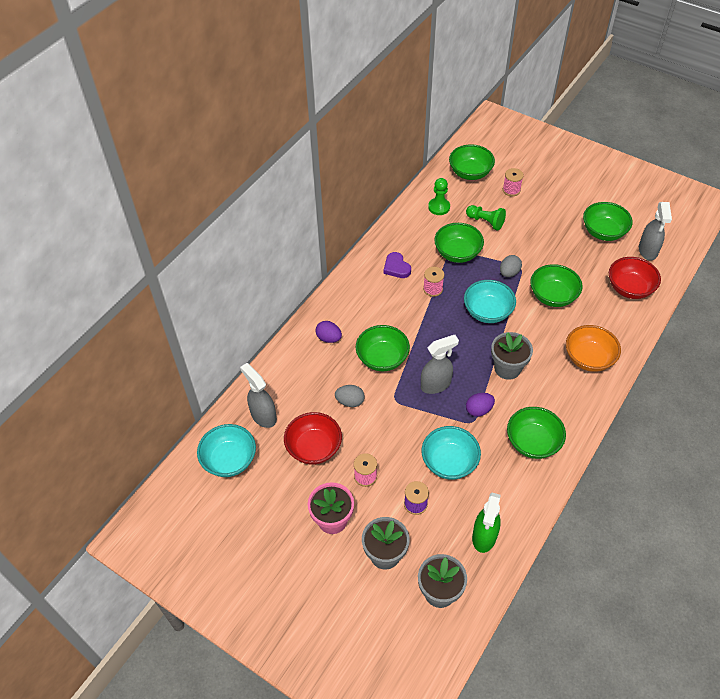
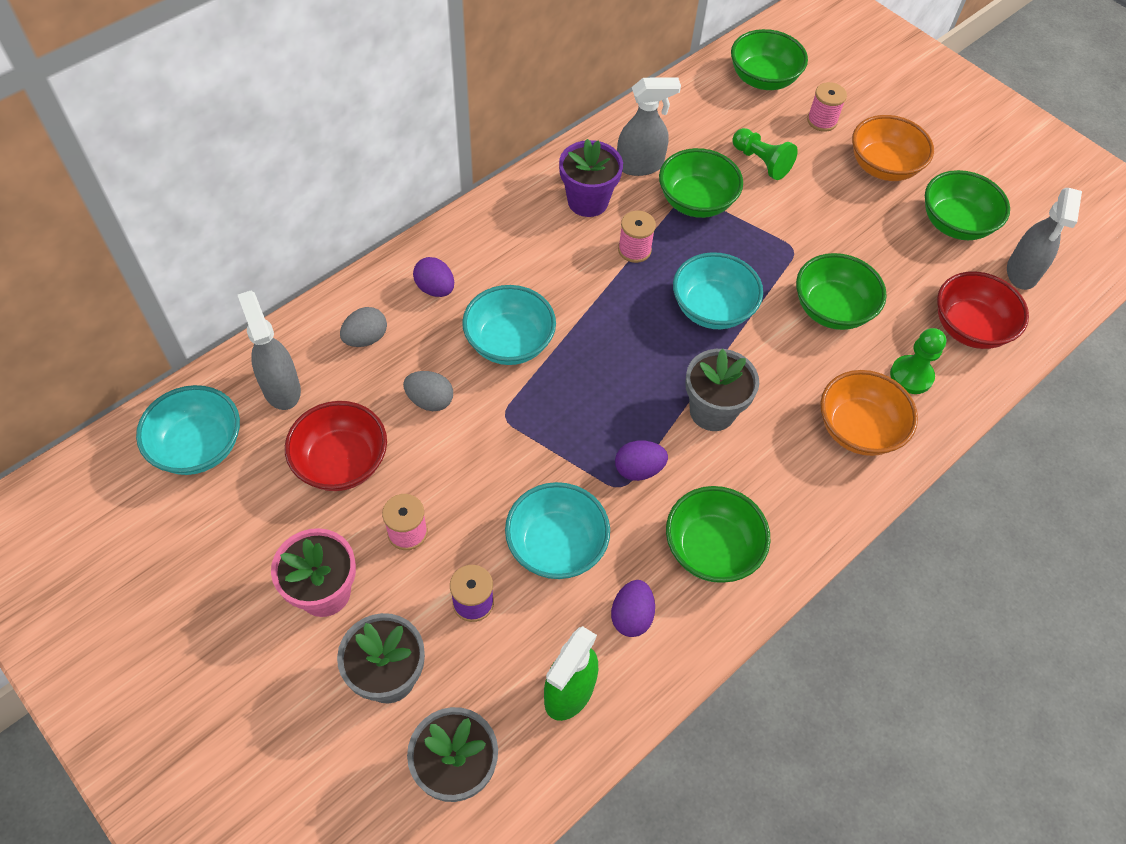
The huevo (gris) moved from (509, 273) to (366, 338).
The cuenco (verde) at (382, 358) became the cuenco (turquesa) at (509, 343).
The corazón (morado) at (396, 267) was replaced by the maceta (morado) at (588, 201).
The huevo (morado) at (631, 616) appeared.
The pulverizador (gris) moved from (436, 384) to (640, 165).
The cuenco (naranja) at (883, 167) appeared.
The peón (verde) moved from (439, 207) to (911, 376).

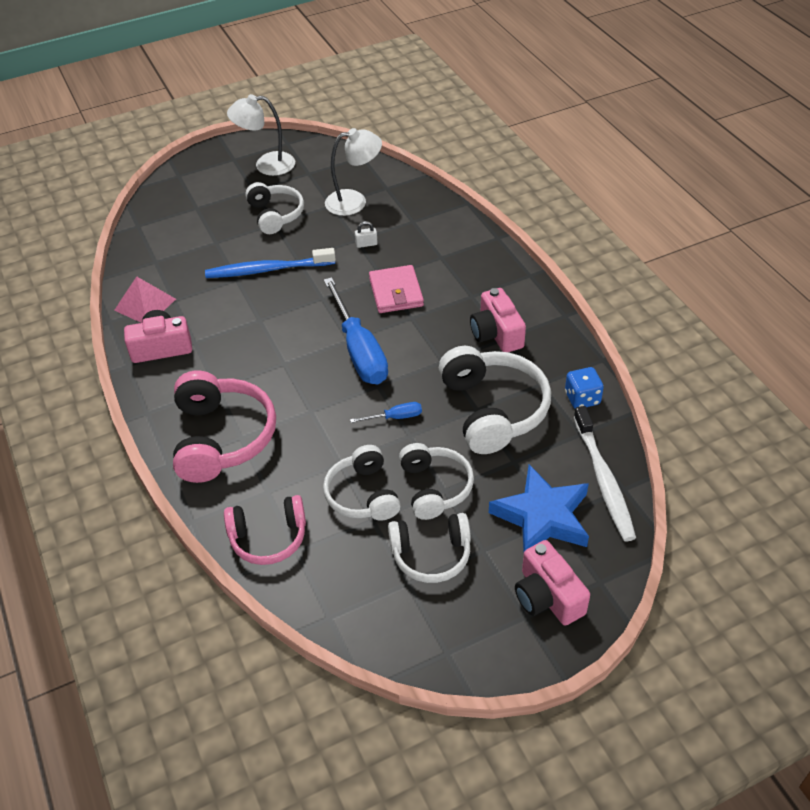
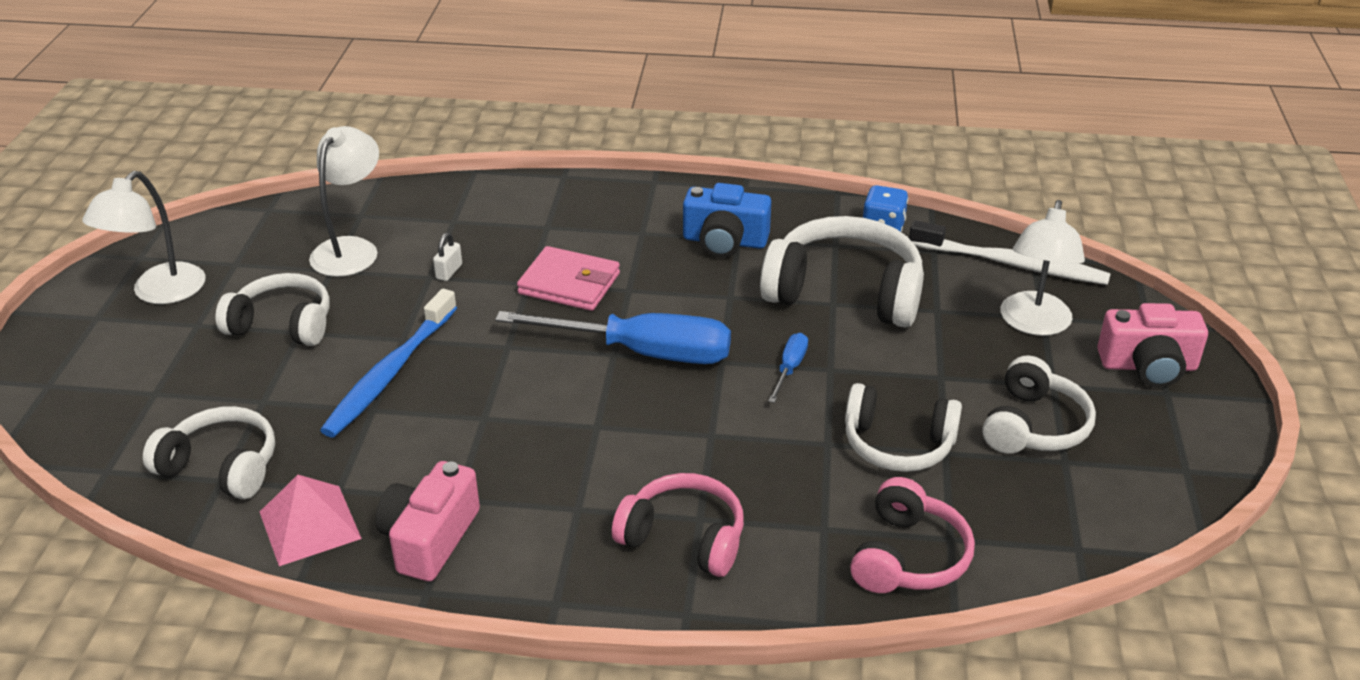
The auriculares (blanco) moved from (435, 487) to (221, 466).
The auriculares (rosa) at (222, 437) changed to 0.64 times the size.
The cámara (rosa) at (496, 333) became the cámara (azul) at (724, 241).
The estrella (azul) at (542, 516) was replaced by the lámpara (blanco) at (1034, 324).

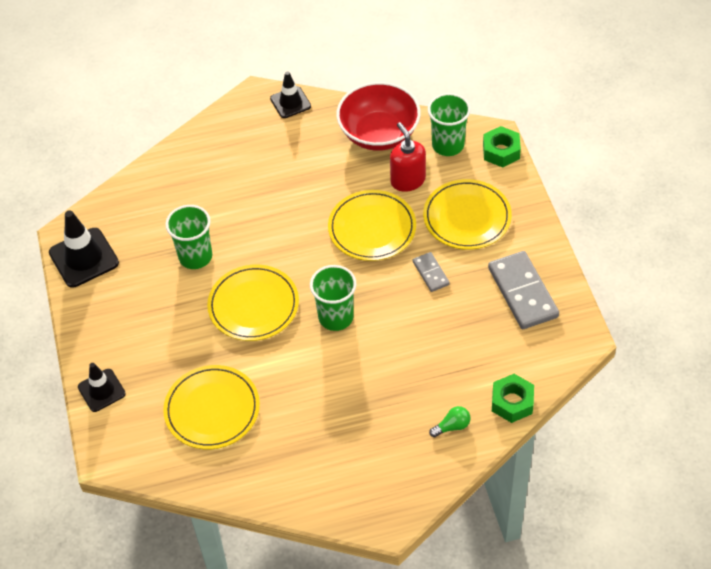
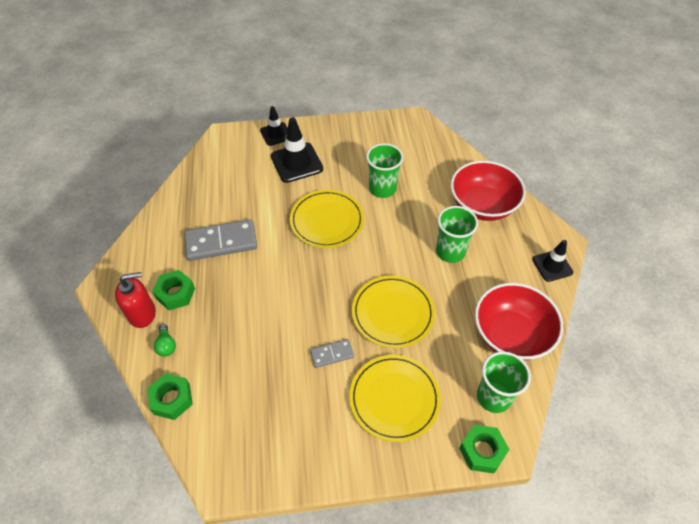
The dispensador de jabón (rojo) moved from (407, 180) to (142, 314).
The tuerca (verde) at (175, 293) appeared.
The ficha de dominó (gris) moved from (523, 292) to (221, 242).
The cono de tráfico (negro) moved from (84, 258) to (296, 163).
The vaso (verde) moved from (336, 317) to (450, 252).
The cuenco (rojo) at (482, 205) appeared.
The plato (amarillo) at (212, 409) disappeared.

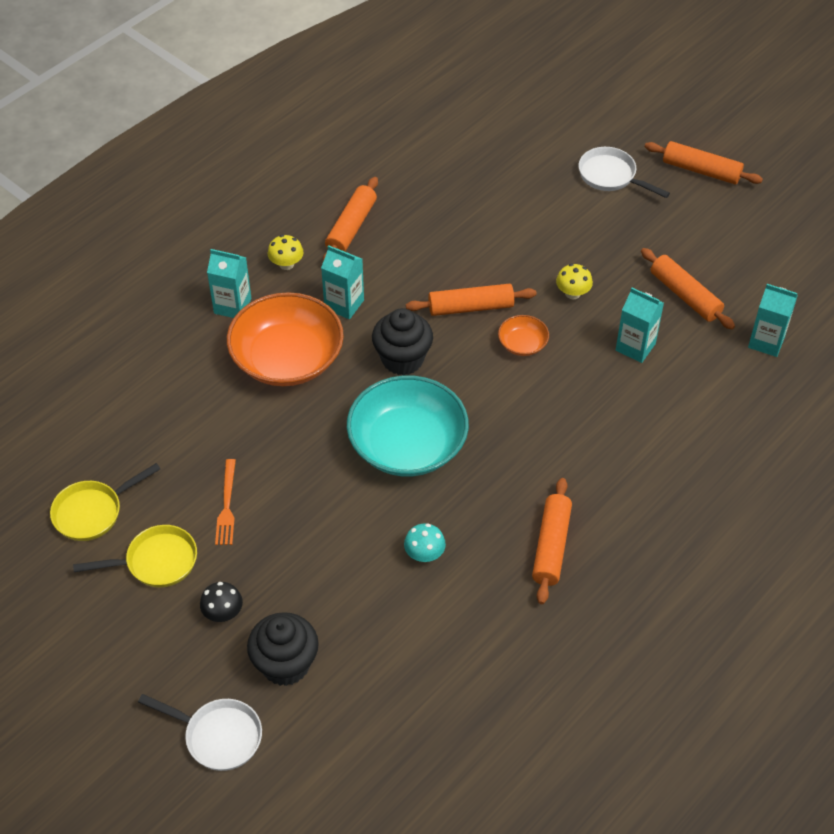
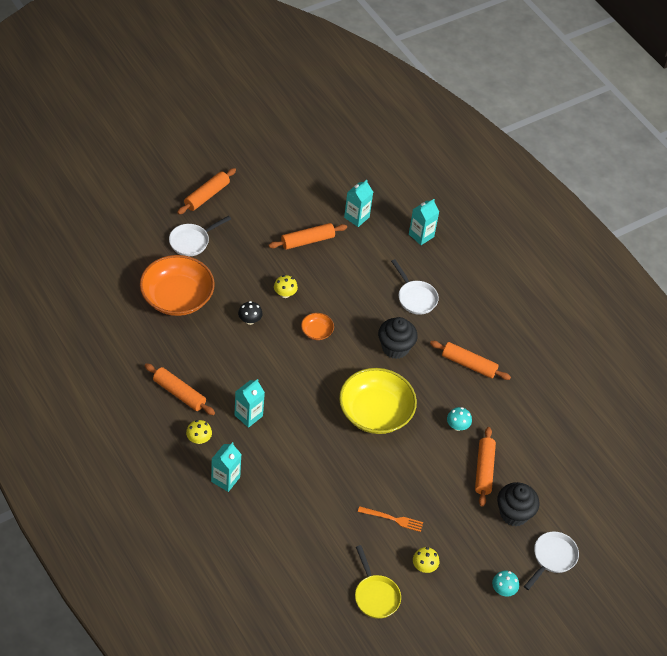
The cuenco (naranja) moved from (287, 358) to (177, 297).
The seta (negro) moved from (223, 613) to (250, 320).
The cuenco (turquesa) at (407, 445) became the cuenco (amarillo) at (375, 412).
The magdalena (negro) moved from (402, 359) to (395, 348).
The sartén (blanco) at (415, 297) appeared.
The cartón de leche (turquesa) moved from (635, 347) to (421, 235).
The sartén (amarillo) at (156, 562) was replaced by the seta (amarillo) at (424, 566).
The rodillo (naranja) moved from (471, 307) to (484, 470).
The seta (turquesa) at (503, 590) appeared.

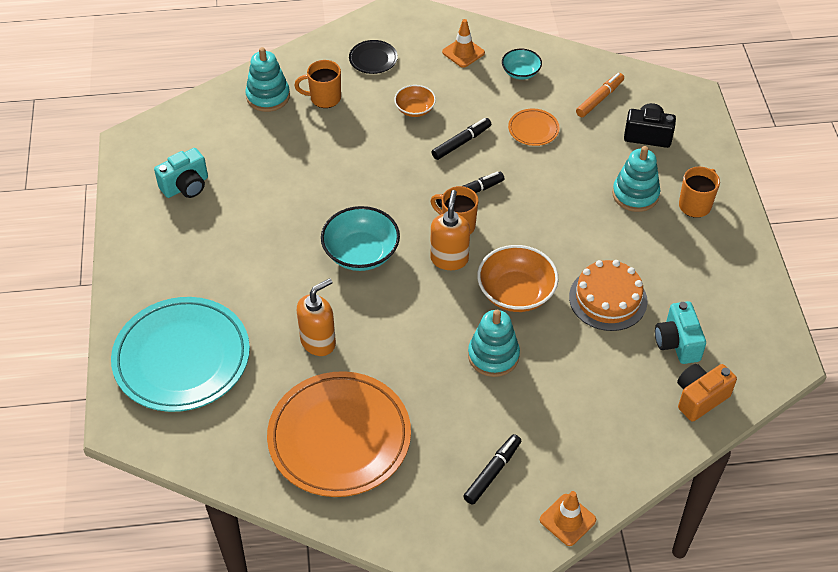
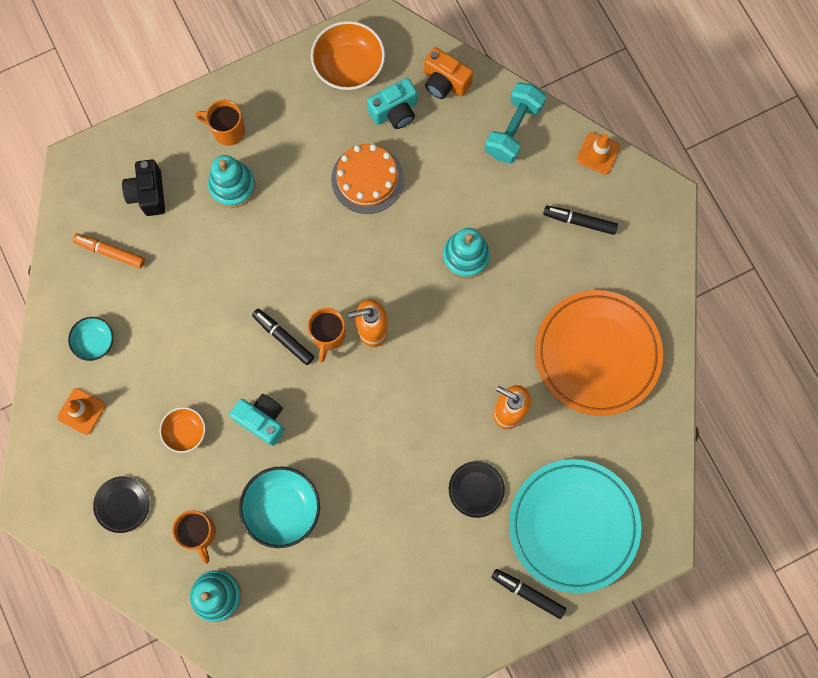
The cámara (turquesa) moved from (186, 186) to (262, 420).
The cuenco (turquesa) moved from (361, 253) to (282, 508).
The cuenco (naranja) moved from (516, 293) to (349, 66).
The plato (negro) at (476, 489) appeared.
The mancuerna (turquesa) at (513, 130) appeared.
The rotulador (negro) moved from (461, 142) to (527, 593).
The plato (naranja) at (533, 129) disappeared.

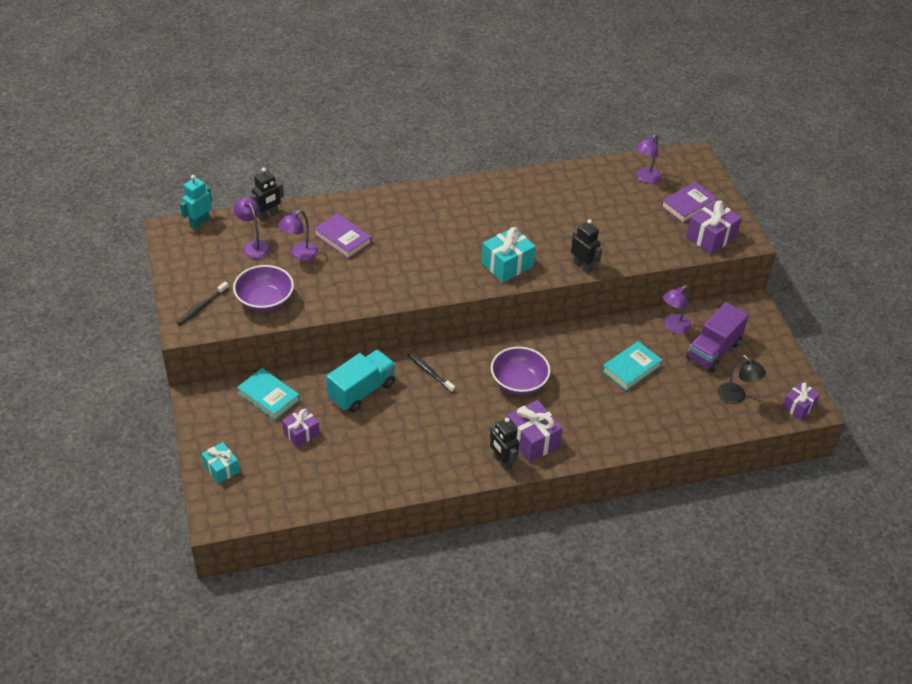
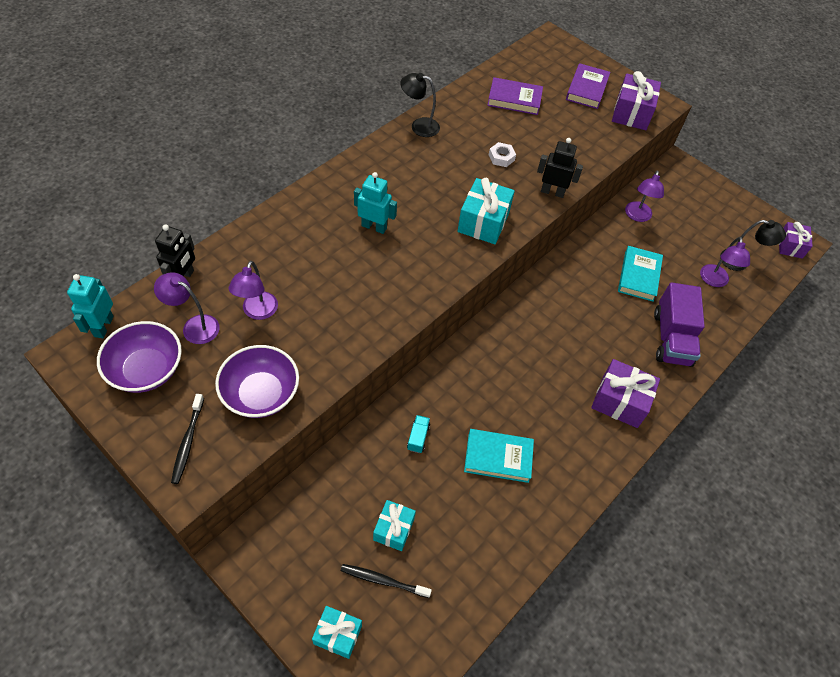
The cuenco (morado) moved from (519, 383) to (147, 370).
The cepillo de dientes (negro) moved from (429, 372) to (383, 580).
The robot (turquesa) at (374, 227) appeared.
The regalo (morado) at (301, 433) became the regalo (turquesa) at (393, 529).
The lámpara (negro) at (419, 126) appeared.
The camión (turquesa) at (361, 391) changed to 0.42 times the size.
The libro (turquesa) moved from (268, 396) to (498, 457).
The libro (morado) moved from (342, 239) to (514, 99).
The tuerca (blanco) at (501, 157) appeared.
The camión (morado) moved from (713, 351) to (672, 338).
The lámpara (morado) moved from (645, 178) to (714, 281).
The robot (negro) at (502, 462) disappeared.

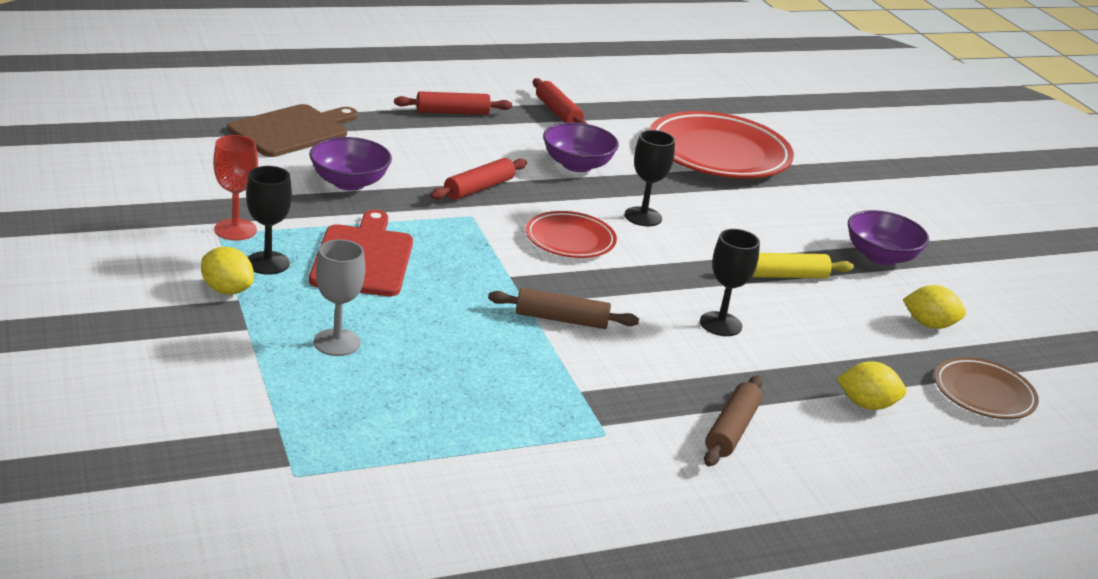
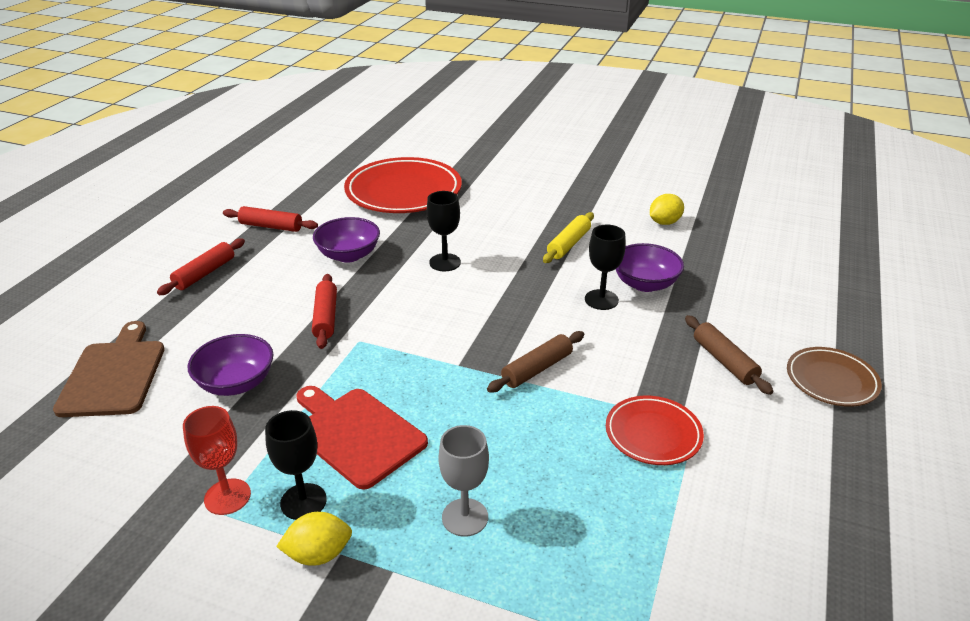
The plato (rojo) moved from (570, 240) to (653, 434).
The cuenco (morado) moved from (880, 257) to (645, 284).
The plato (marrón) moved from (983, 394) to (831, 380).
The limón (amarillo) at (866, 404) disappeared.

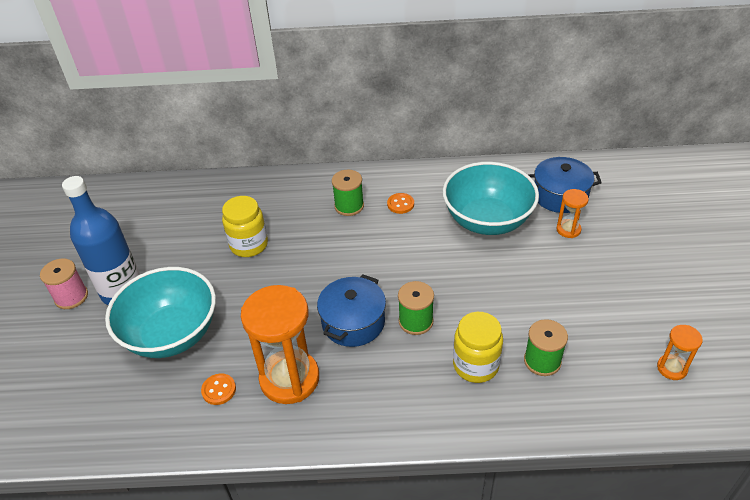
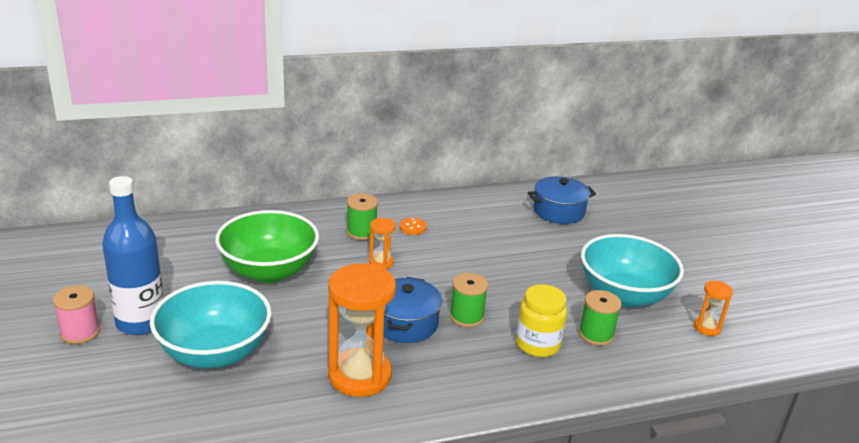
The tarro (amarillo) at (249, 245) was replaced by the cuenco (verde) at (269, 271).
The reloj de arena (naranja) moved from (568, 229) to (381, 262).
The cuenco (turquesa) moved from (487, 220) to (624, 295).
The botón (naranja) at (219, 390) disappeared.

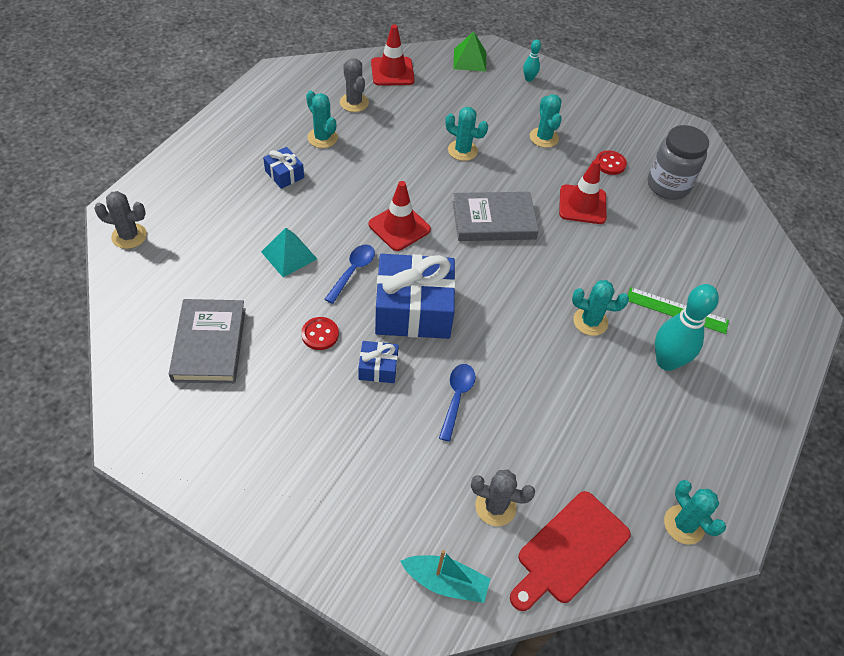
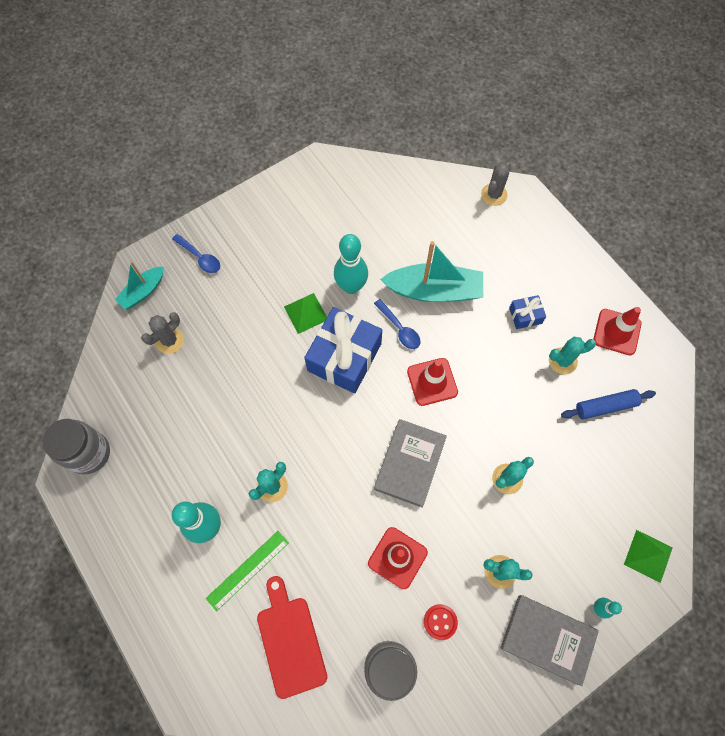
The cactus (turquesa) at (684, 524) was replaced by the tarro (gris) at (89, 453).
The cuchara (azul) moved from (456, 398) to (200, 257).
The tabla de cortar (rojo) moved from (569, 550) to (290, 641).
The regalo (azul) at (378, 368) was replaced by the pirámide (verde) at (306, 313).
The botón (rojo) at (320, 334) was replaced by the bolo (turquesa) at (351, 286).
The pirámide (turquesa) at (289, 255) was replaced by the barco (turquesa) at (434, 291).
The libro (gris) moved from (209, 344) to (547, 639).
The cactus (gris) at (354, 103) was replaced by the rodillo (azul) at (605, 406).
The cono de tráfico (rojo) moved from (392, 72) to (617, 332).

